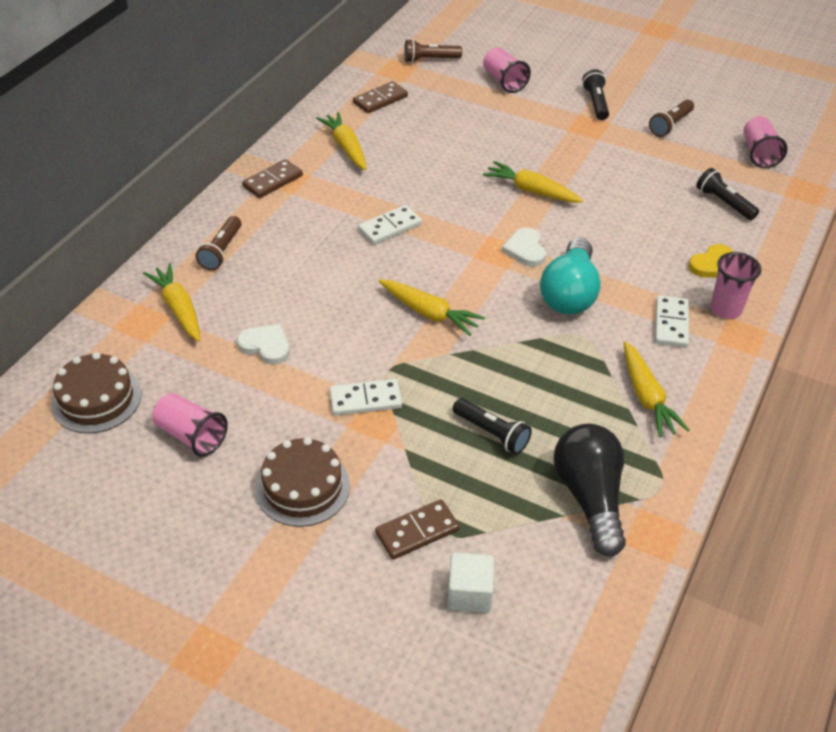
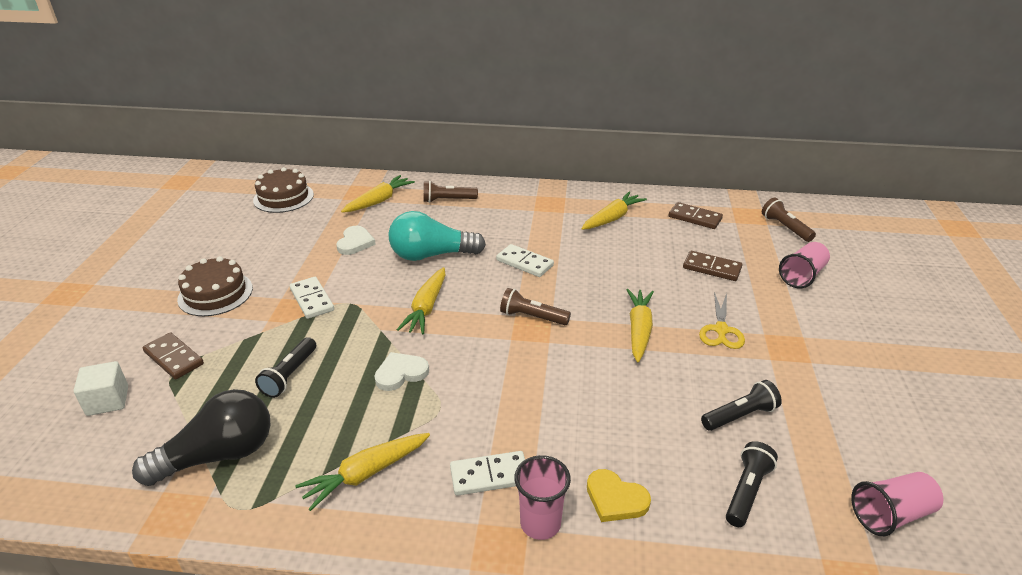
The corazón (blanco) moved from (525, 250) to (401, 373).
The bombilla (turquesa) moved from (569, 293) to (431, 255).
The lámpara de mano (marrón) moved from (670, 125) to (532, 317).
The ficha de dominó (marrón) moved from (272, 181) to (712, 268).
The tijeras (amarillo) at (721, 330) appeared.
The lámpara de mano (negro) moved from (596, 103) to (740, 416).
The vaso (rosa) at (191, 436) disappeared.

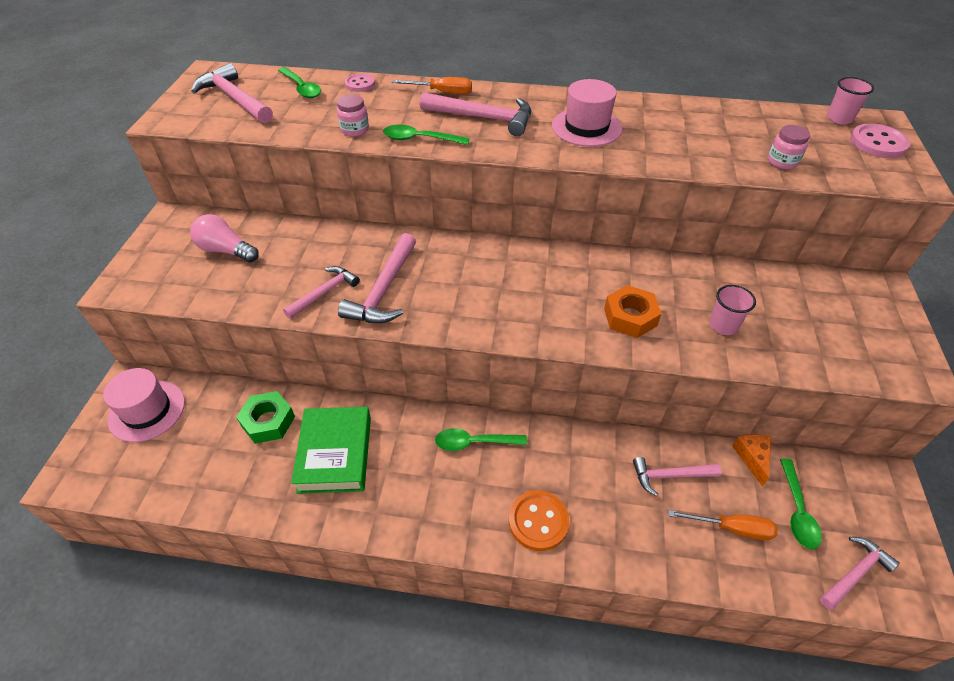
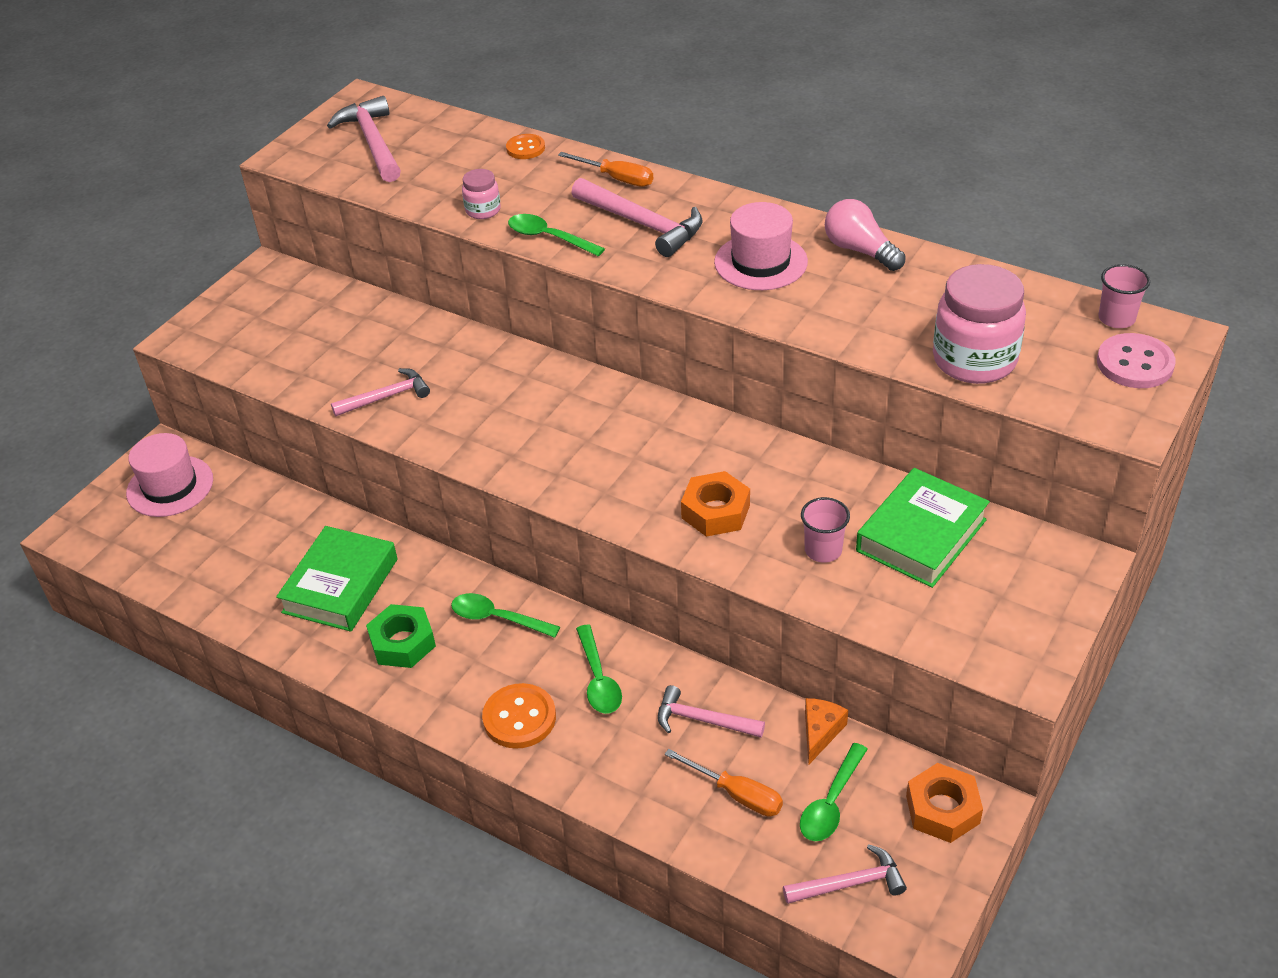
The tuerca (verde) moved from (268, 421) to (402, 643).
The botón (rosa) at (360, 84) became the botón (naranja) at (525, 148).
The cuchara (verde) moved from (302, 88) to (598, 679).
The bombilla (rosa) moved from (226, 250) to (860, 250).
The libro (verde) at (921, 535) appeared.
The tuerca (naranja) at (942, 809) appeared.
The tarro (rosa) at (782, 162) changed to 2.04 times the size.
The martillo (rosa) at (384, 290) disappeared.

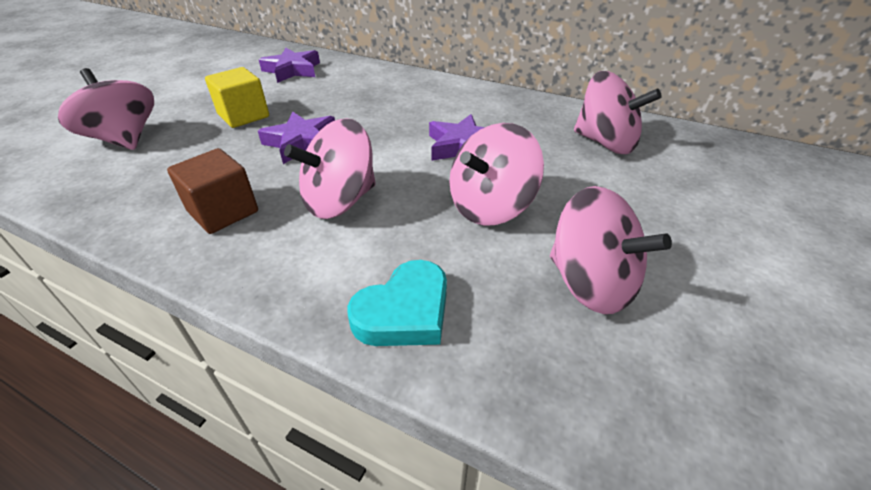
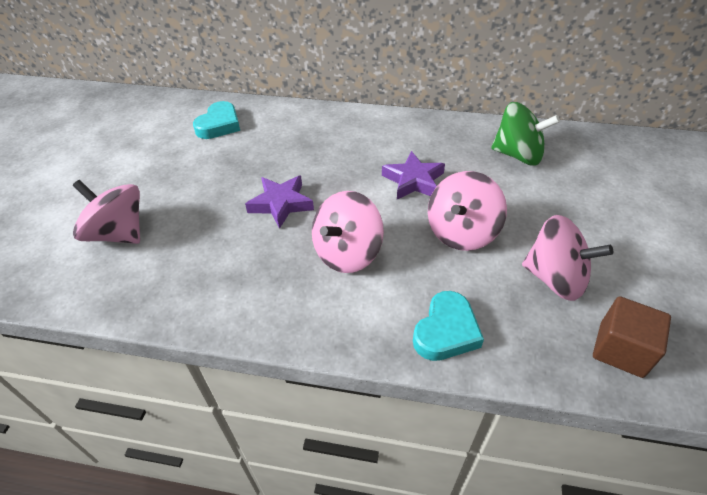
The estrella (morado) at (292, 70) was replaced by the corazón (turquesa) at (219, 125).
The peonza (rosa) at (605, 143) became the peonza (verde) at (517, 155).
The cubo (marrón) moved from (223, 211) to (621, 349).
The cubo (amarillo) at (243, 116) disappeared.

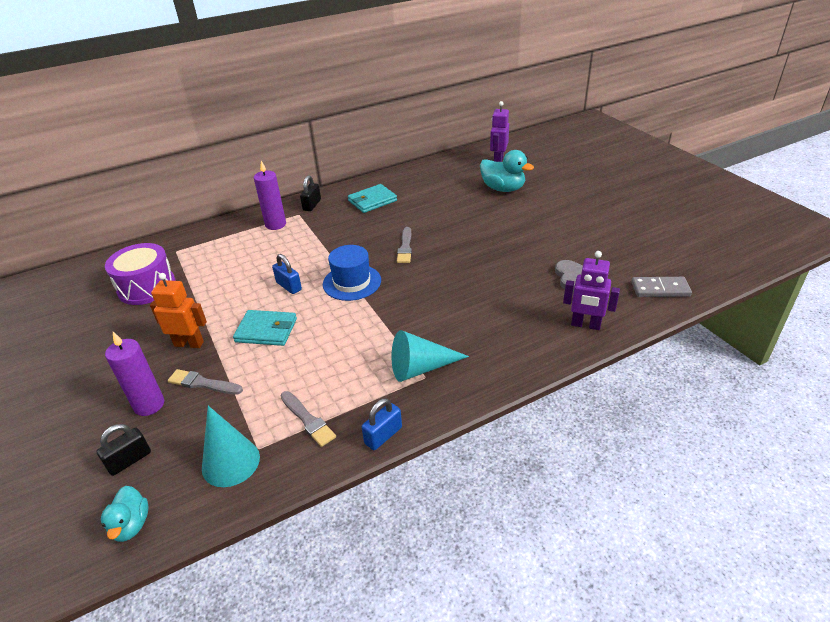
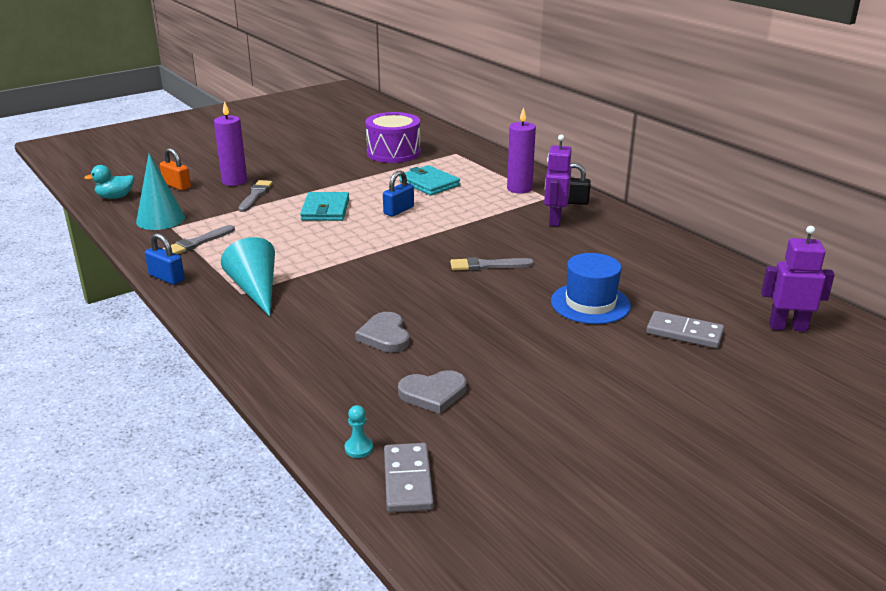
The candado (negro) at (129, 460) became the candado (naranja) at (177, 185).
The peón (turquesa) at (358, 448) appeared.
The corazón (gris) at (385, 336) appeared.
The cartera (turquesa) moved from (372, 201) to (429, 183).
The robot (morado) moved from (585, 325) to (554, 220).
The sombrero (azul) moved from (352, 282) to (590, 303).
The pato (turquesa) at (503, 189) was replaced by the ficha de dominó (gris) at (684, 333).
The robot (naranja) at (189, 343) disappeared.

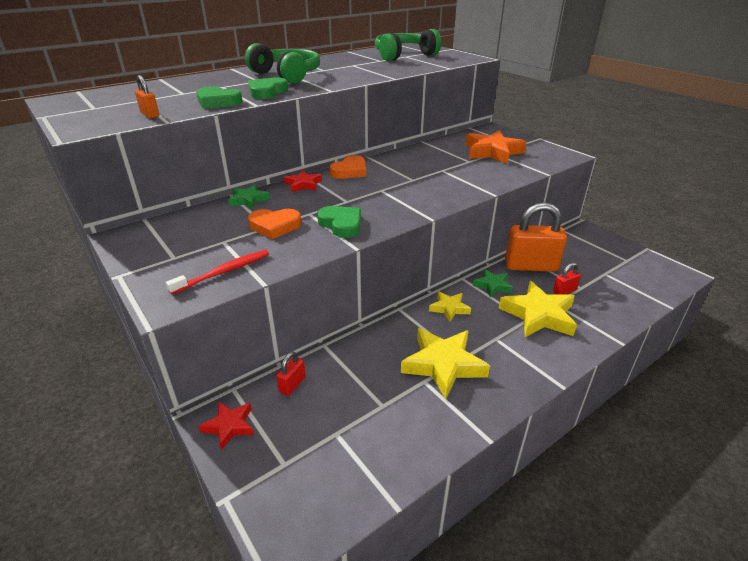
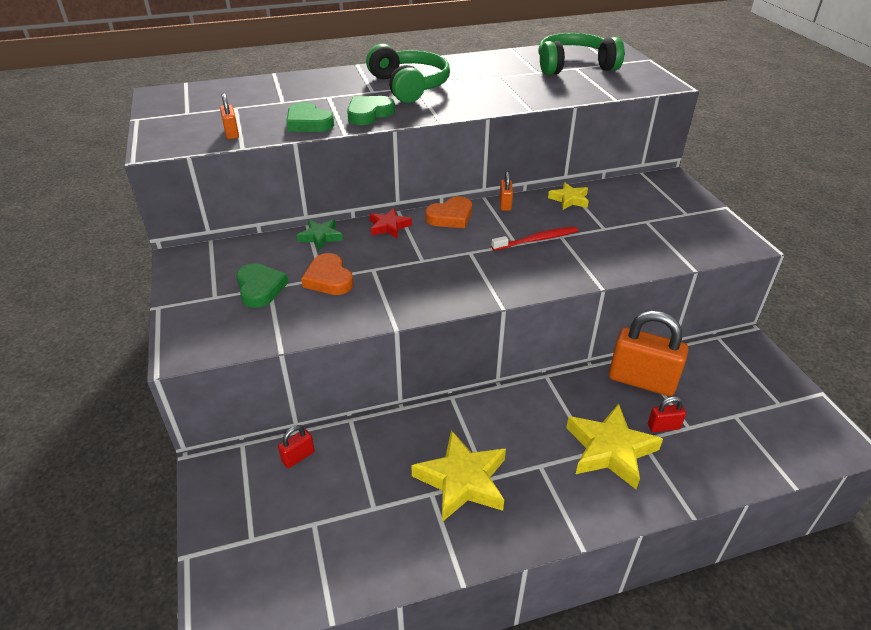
The corazón (verde) moved from (341, 224) to (260, 288).
The corazón (naranja) at (275, 226) turned 45 degrees clockwise.
The cepillo de dientes (rojo) moved from (224, 272) to (537, 240).
The candado (naranja) at (505, 204) appeared.
The estrella (amarillo) moved from (449, 308) to (569, 199).
The estrella (rojo) at (229, 426) disappeared.
The estrella (naranja) at (492, 152) disappeared.
The estrella (verde) at (492, 286) disappeared.

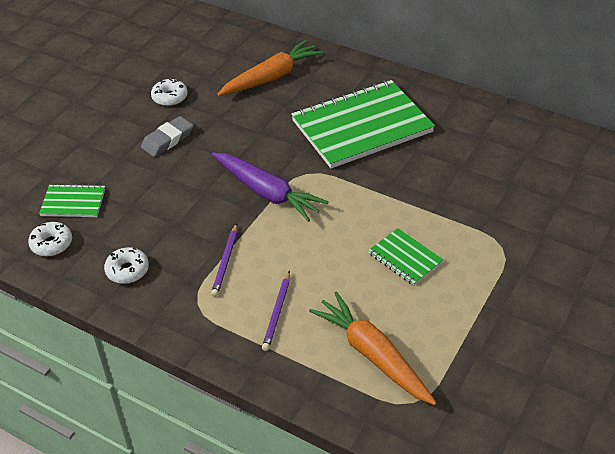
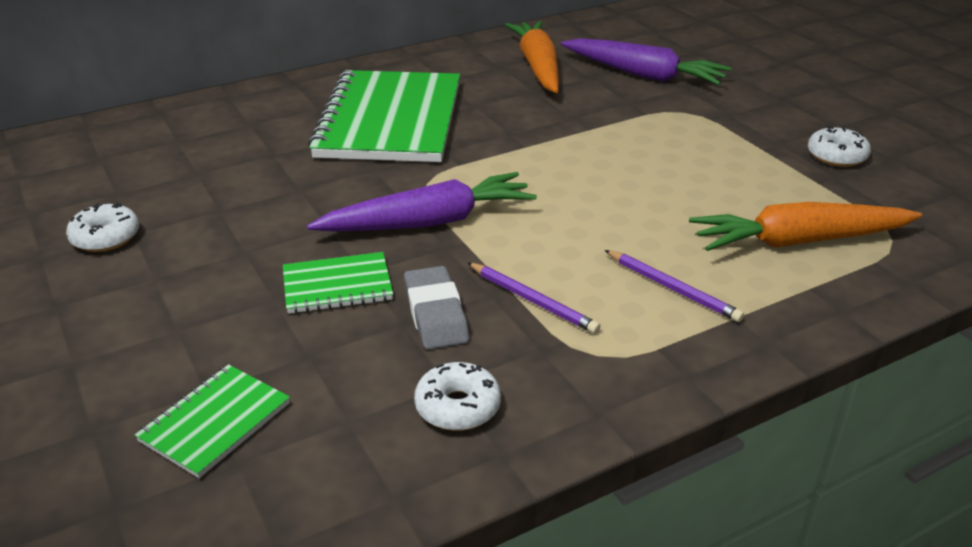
The cuaderno (verde) moved from (405, 258) to (337, 286).
The goma de borrar (gris) moved from (167, 140) to (435, 314).
The zanahoria (naranja) moved from (271, 77) to (537, 67).
The zanahoria (morado) at (644, 75) appeared.
The rosquilla (blanco) moved from (52, 244) to (836, 156).

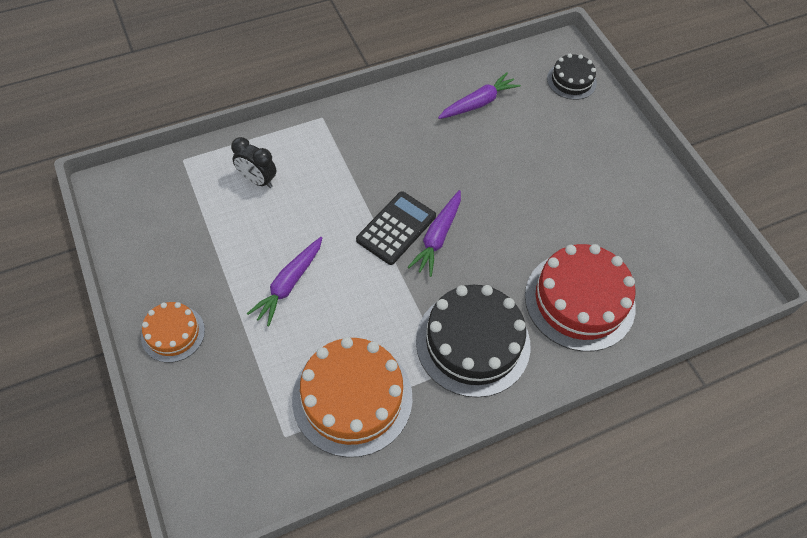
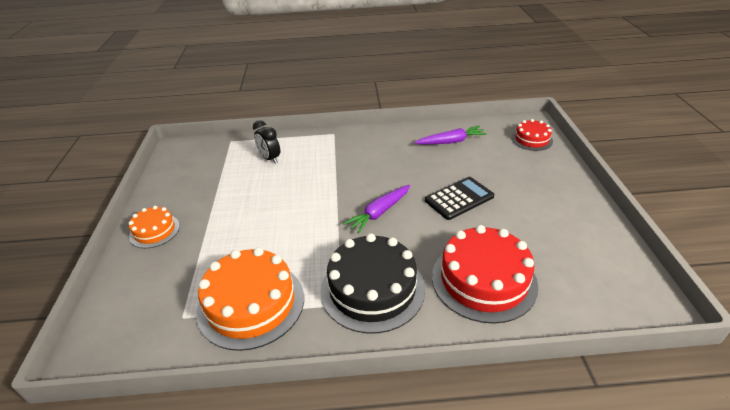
The calculadora (negro) moved from (396, 228) to (459, 199).
The tarta (negro) at (571, 81) became the tarta (rojo) at (532, 139).
The zanahoria (morado) at (289, 284) disappeared.

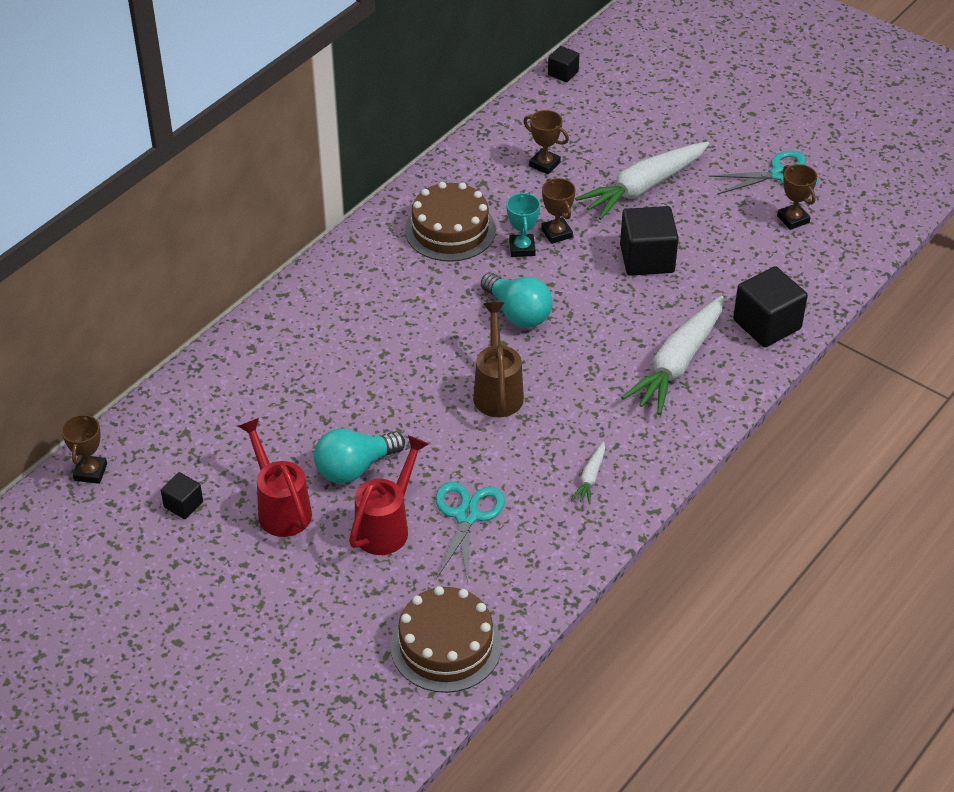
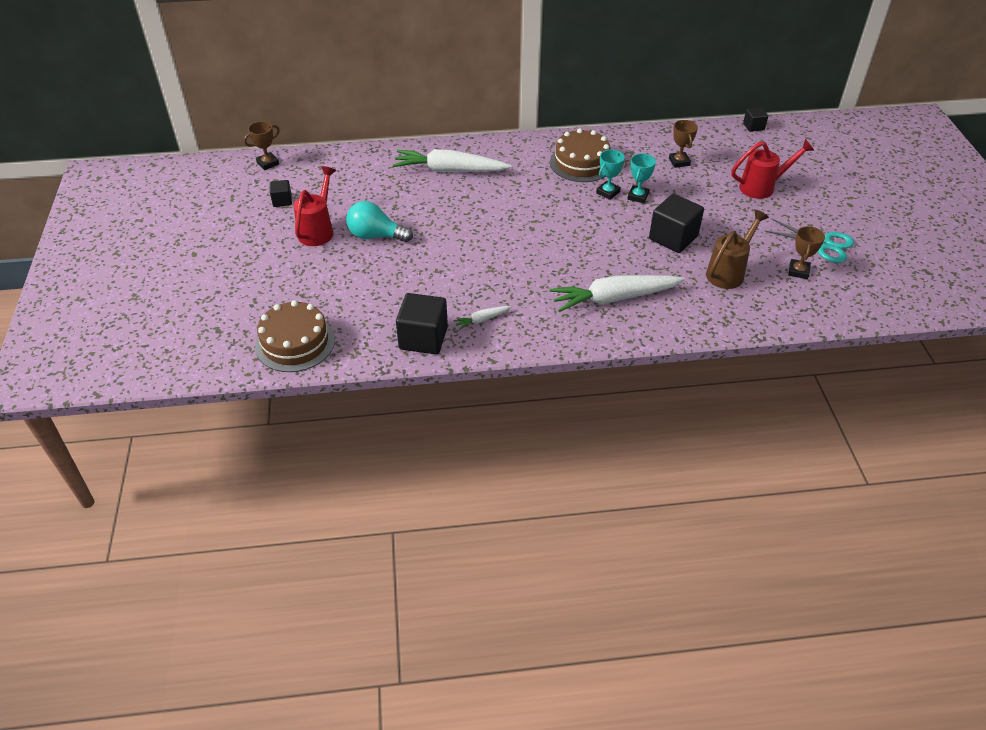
The zanahoria (blanco) moved from (643, 188) to (449, 170).
The cubo (negro) moved from (767, 324) to (423, 338).
The trofeo (marrón) at (556, 233) became the trofeo (turquesa) at (638, 196).
The regadera (marrón) moved from (497, 390) to (729, 272).
The regadera (rojo) moved from (387, 526) to (762, 187).
The tijeras (turquesa) at (467, 516) disappeared.
The bombilla (turquesa) at (518, 313) disappeared.

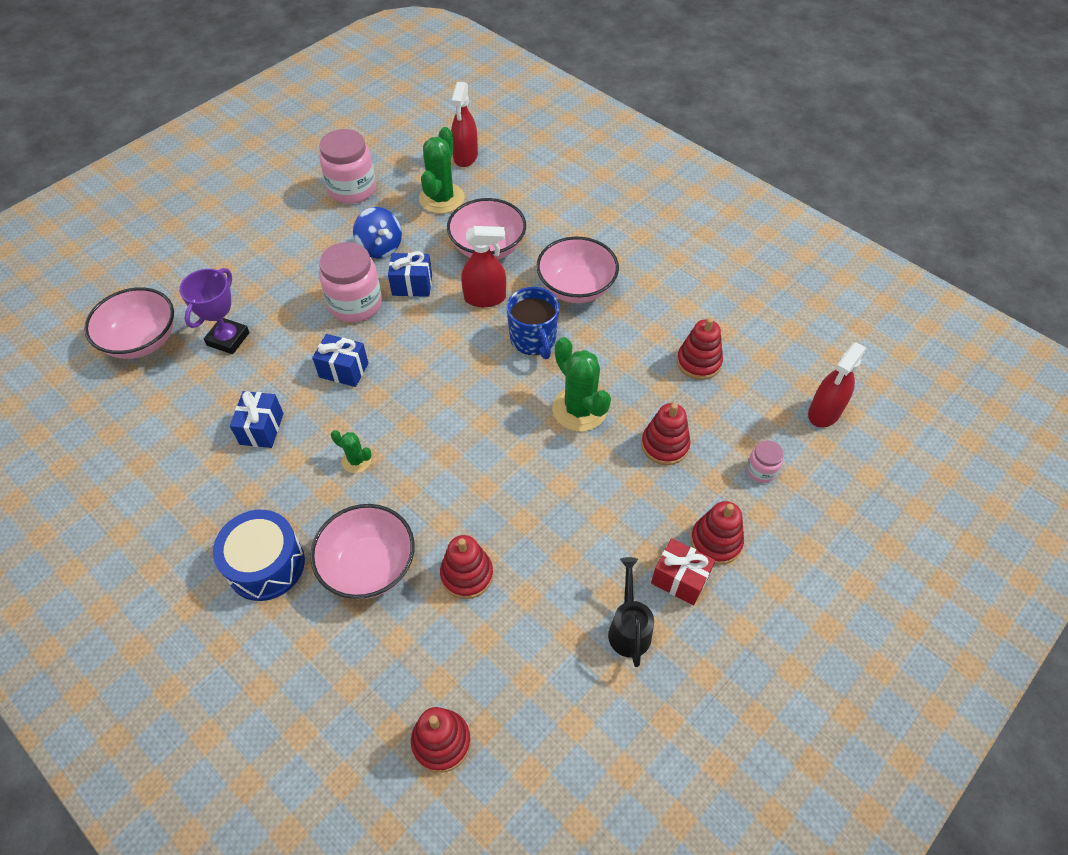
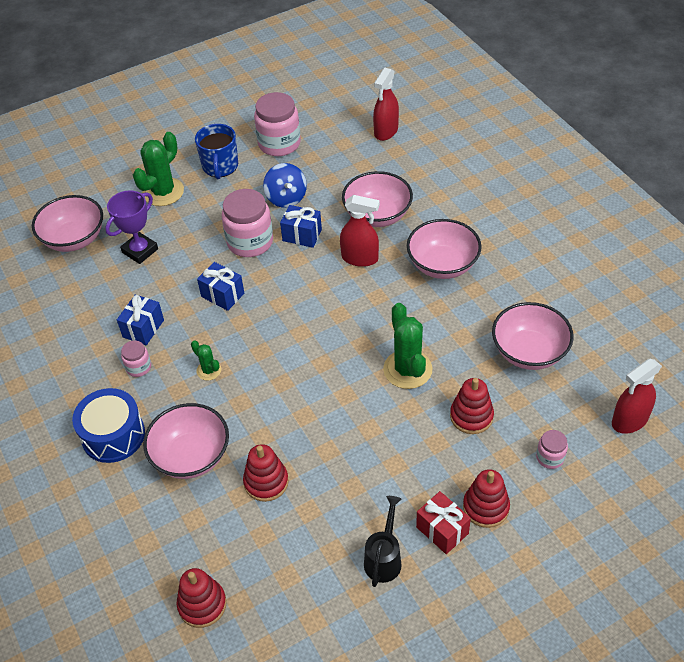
The tarro (rosa) at (138, 367) appeared.
The cactus (verde) moved from (441, 198) to (163, 192).
The taza (azul) moved from (533, 339) to (220, 167).
The juguete apilable (rojo) at (698, 362) was replaced by the cuenco (rosa) at (529, 352).

